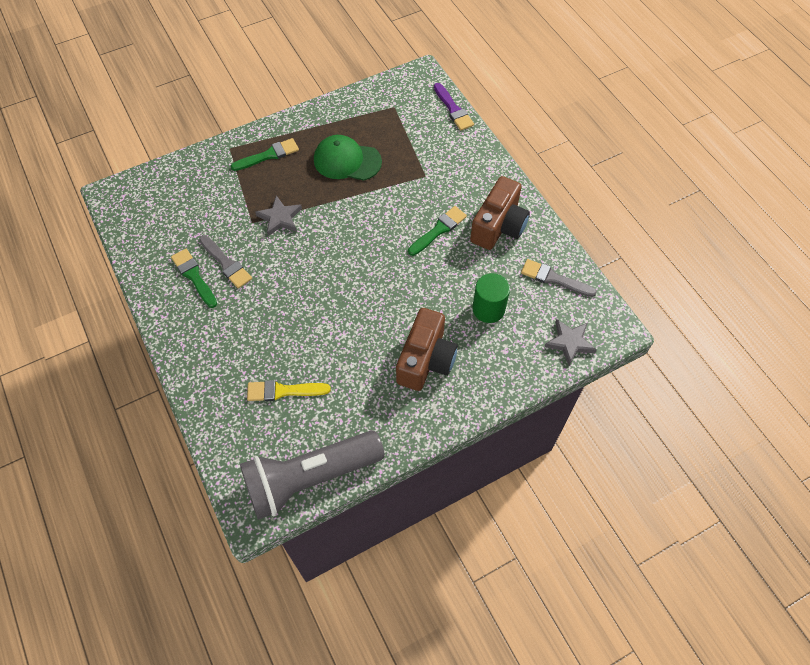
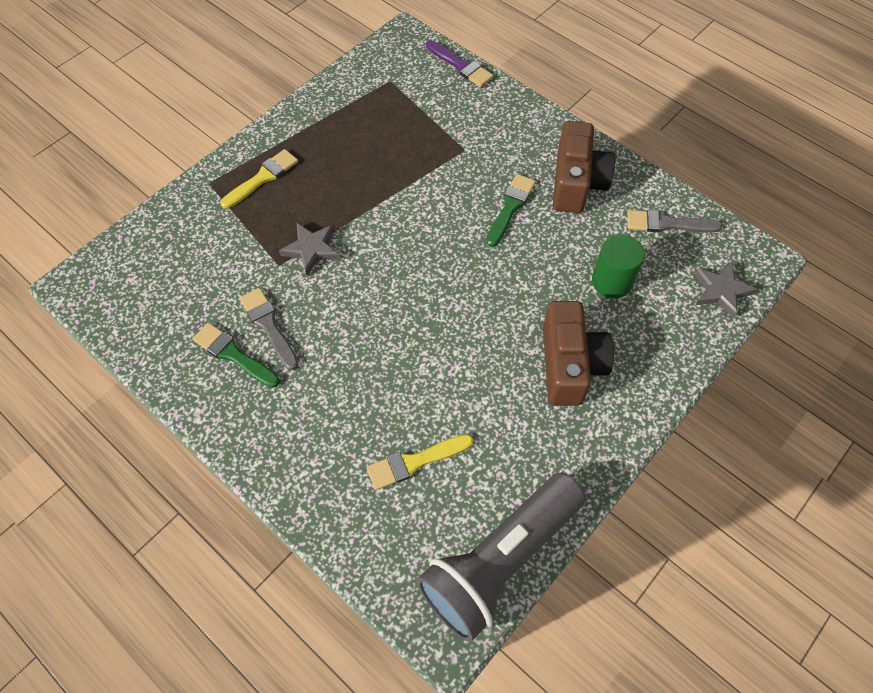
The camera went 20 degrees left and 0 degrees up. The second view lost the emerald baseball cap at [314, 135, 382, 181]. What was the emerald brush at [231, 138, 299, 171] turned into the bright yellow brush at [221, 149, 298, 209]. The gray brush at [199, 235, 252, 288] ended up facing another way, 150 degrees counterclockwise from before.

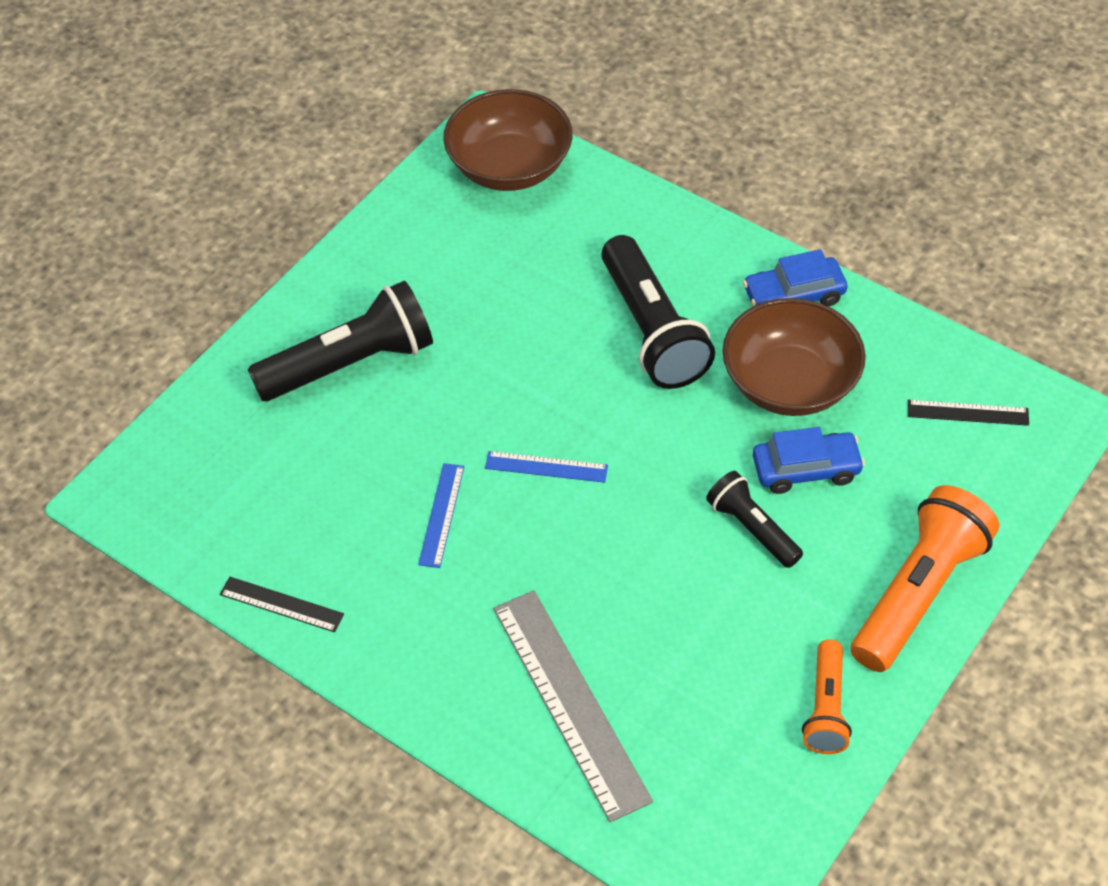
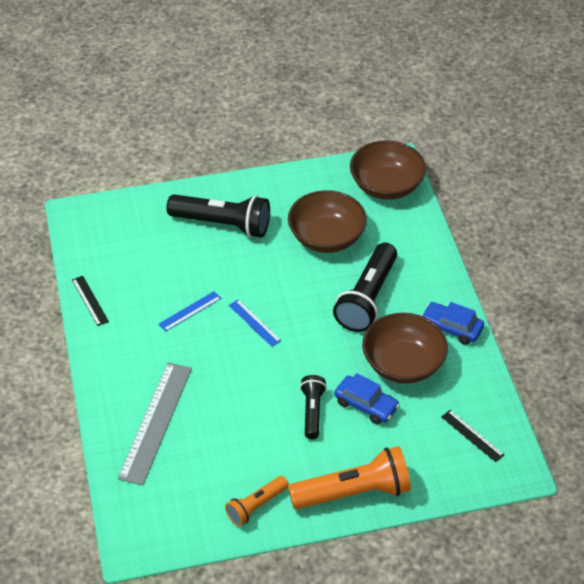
The camera went 40 degrees right and 5 degrees down. The second view gained the russet serving bowl at [288, 190, 367, 253].

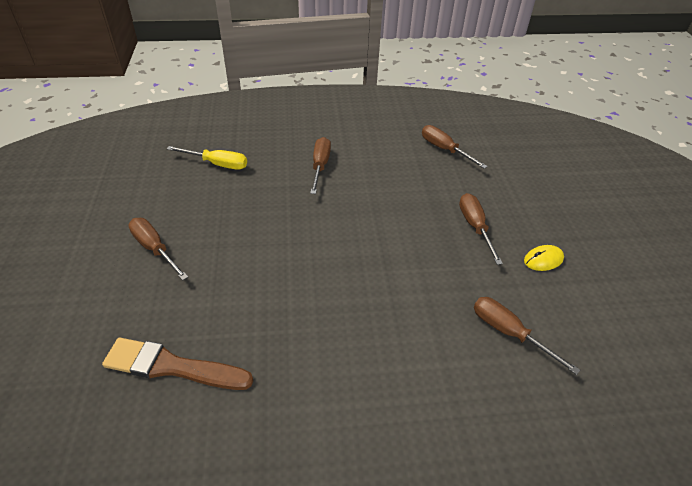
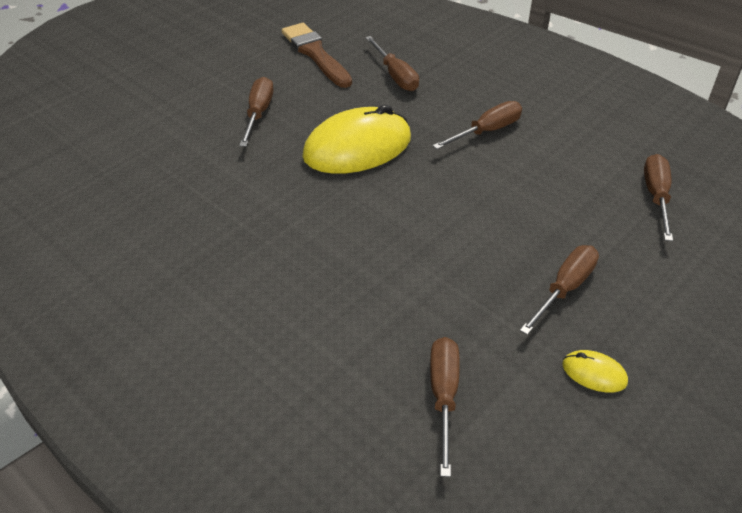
The camera went 50 degrees right and 0 degrees up. The second view gained the bright yellow PC mouse at [302, 105, 411, 174]. The russet brush ended up elsewhere, having gone from [102, 338, 253, 390] to [282, 23, 352, 88]. What was the bright yellow hand screwdriver at [167, 146, 247, 170] turned into the russet hand screwdriver at [365, 36, 419, 91].

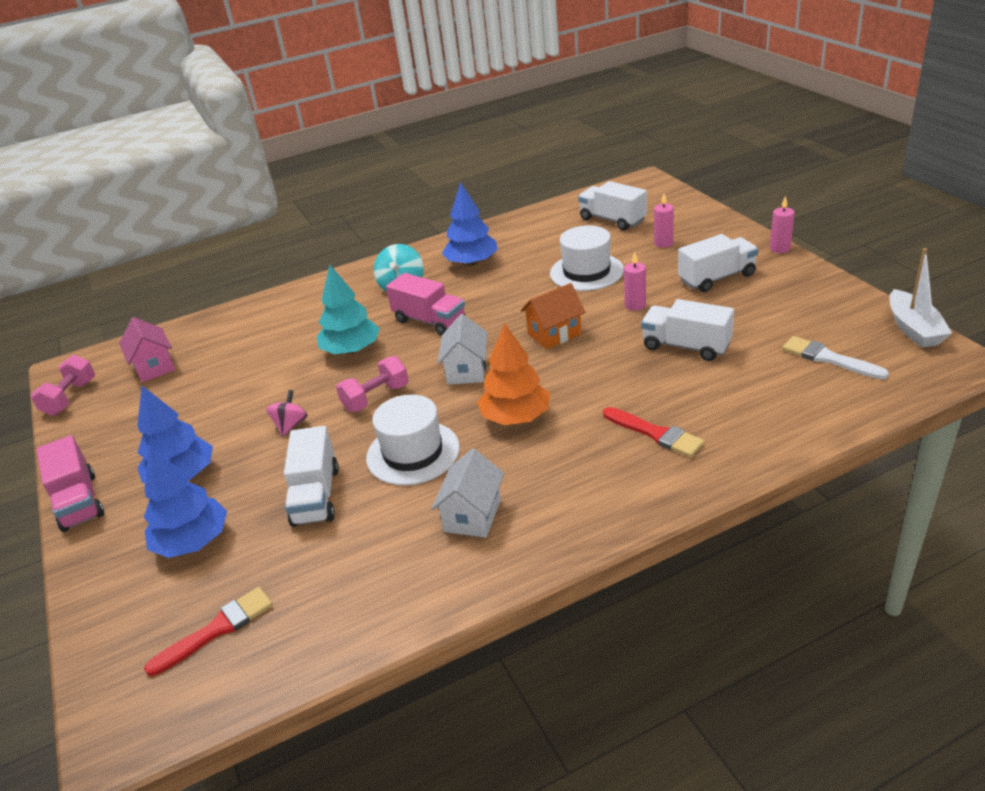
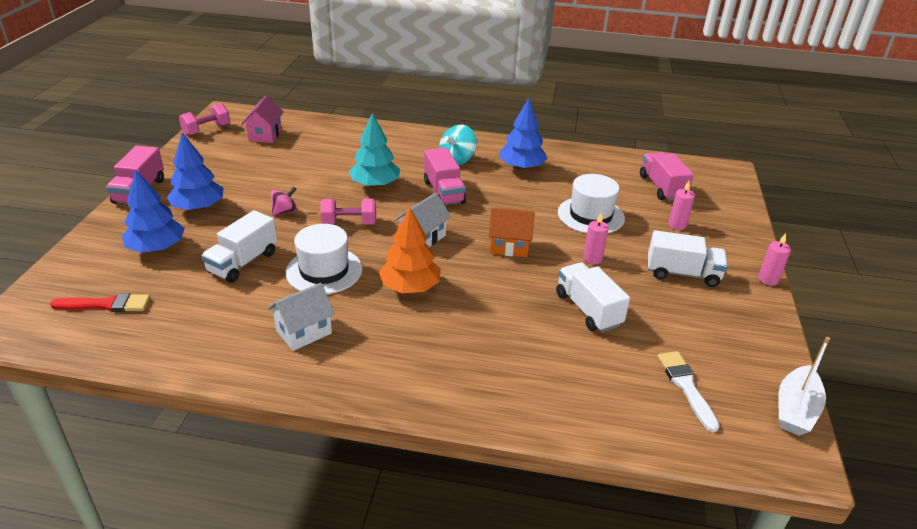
The camera went 30 degrees right and 0 degrees up. The second view lost the scarlet brush at [603, 407, 704, 457]. What was the pure white truck at [578, 181, 647, 231] turned into the pink truck at [640, 152, 694, 201].

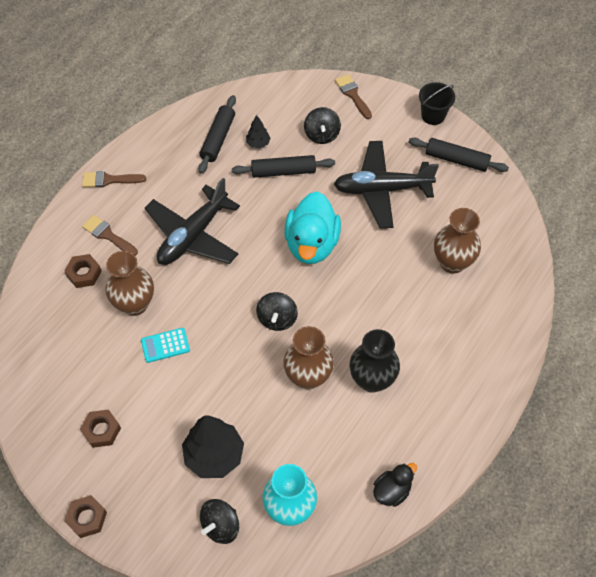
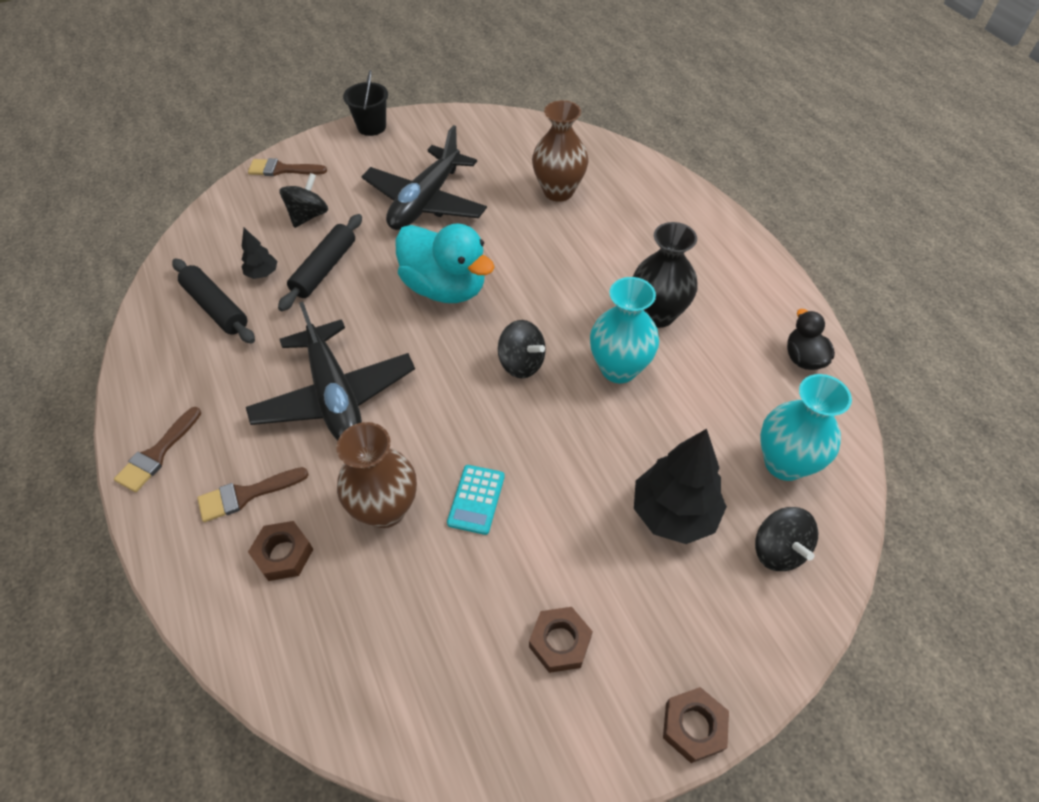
The camera went 60 degrees left and 5 degrees down. The second view lost the ebony rolling pin at [409, 138, 509, 172]. What was the russet flower vase at [283, 326, 334, 390] turned into the turquoise flower vase at [590, 277, 659, 383]. The ebony whirligig at [304, 107, 341, 144] ended up facing another way, 90 degrees counterclockwise from before.

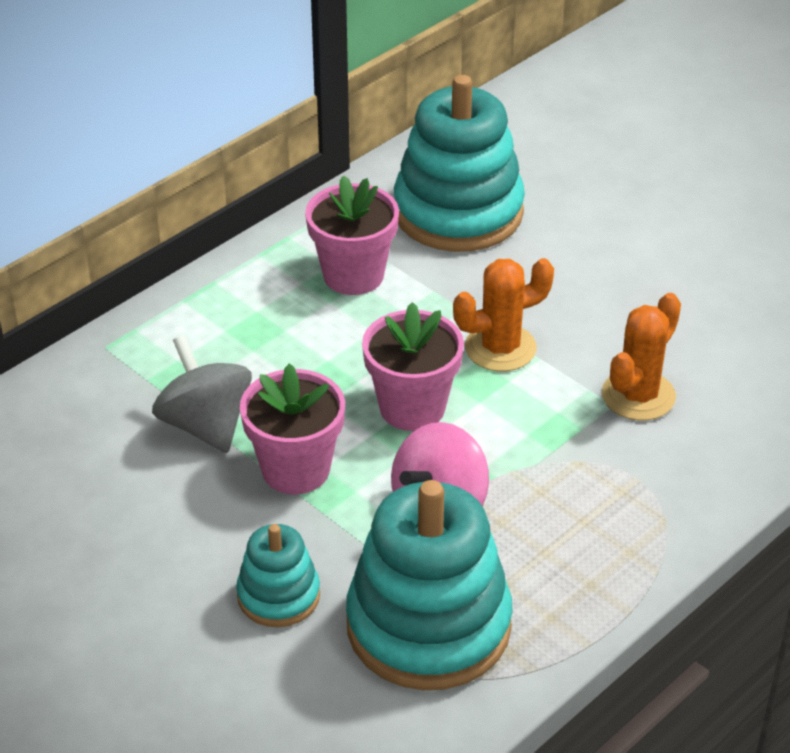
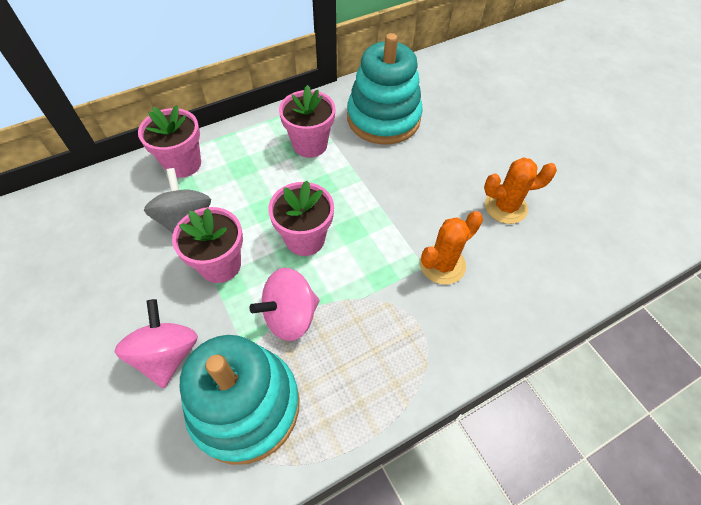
The camera went 15 degrees right and 15 degrees up. The second view gained the pink plant pot at [138, 105, 201, 178]. The orange-coloured prickly plant ended up elsewhere, having gone from [453, 258, 554, 371] to [484, 157, 557, 224]. Where the turquoise stacking toy stood at [236, 524, 320, 627], the pink whirligig came to stand at [115, 299, 198, 388].

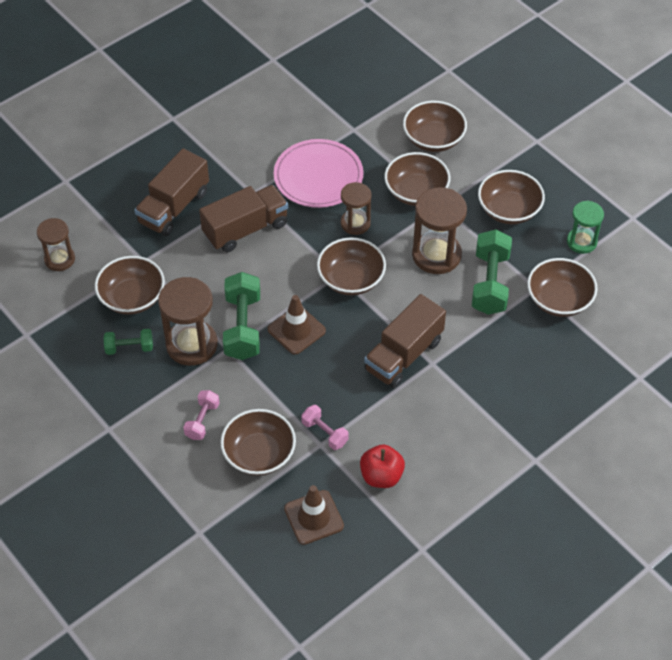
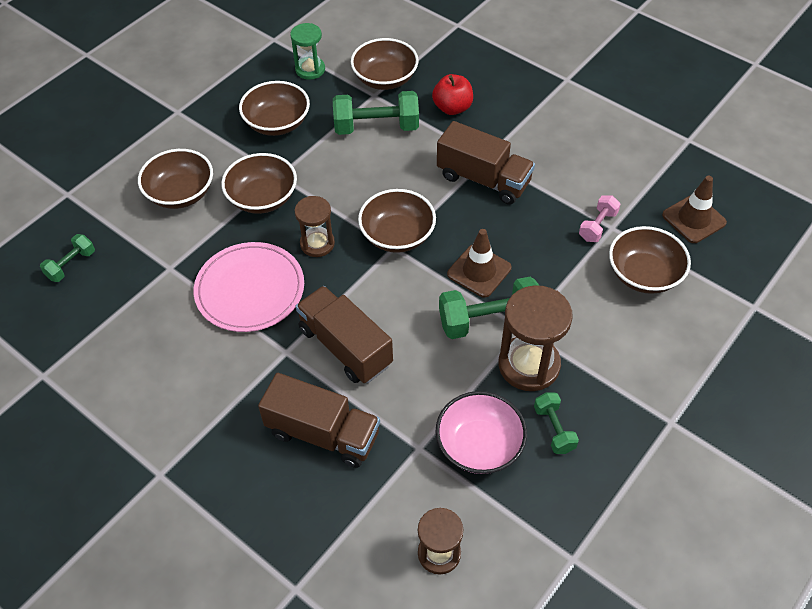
The camera went 100 degrees left and 0 degrees up. The second view lost the pink hand weight at [183, 390, 220, 440]. The second view lost the russet sand timer at [412, 187, 467, 274]. The second view gained the emerald hand weight at [40, 234, 95, 282]. The scarlet apple ended up elsewhere, having gone from [360, 444, 405, 488] to [432, 74, 473, 115]. What was the russet serving bowl at [95, 256, 165, 315] turned into the pink serving bowl at [436, 391, 527, 474].

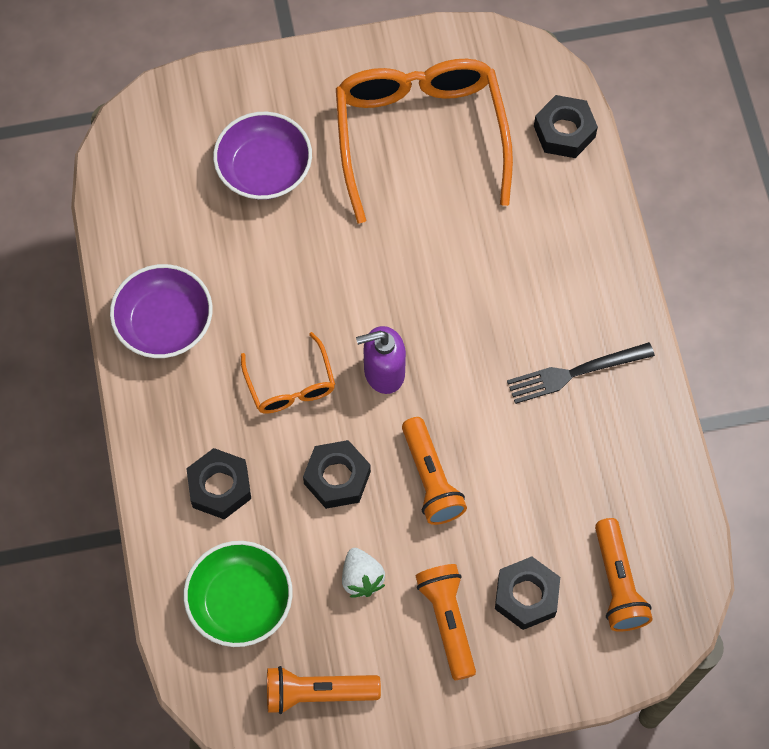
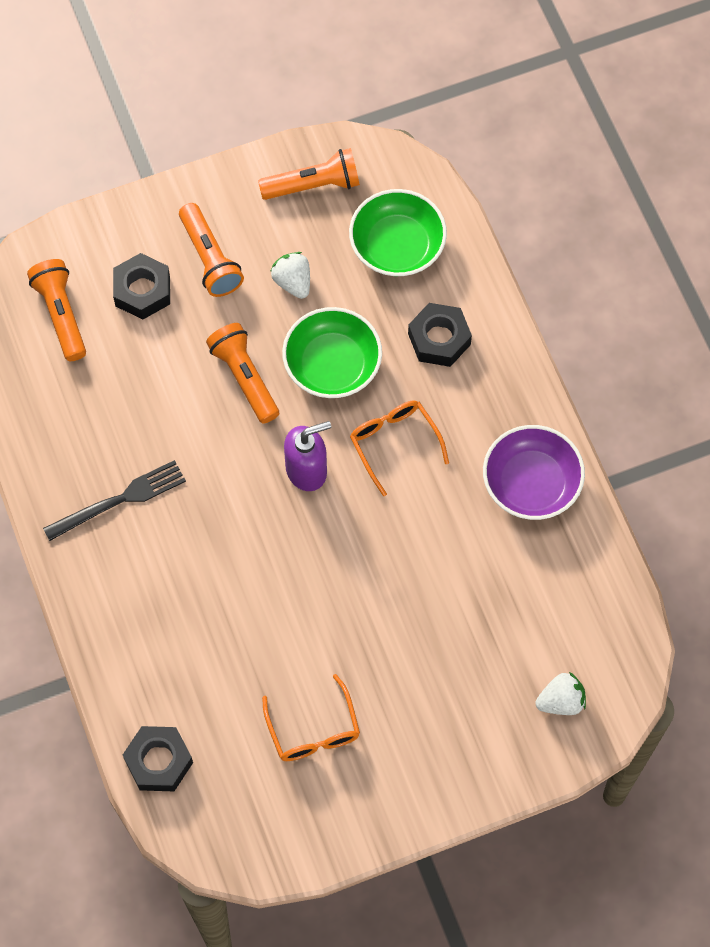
The camera went 170 degrees right and 0 degrees up. The second view lost the violet serving bowl at [213, 112, 312, 200]. The second view gained the pure white toy strawberry at [535, 672, 586, 715]. Where the ebony hexagon nut stood at [303, 440, 371, 509], the emerald serving bowl came to stand at [282, 307, 382, 398]. The size of the orange-coloured spectacles at [336, 59, 513, 223] changed by a factor of 0.48.

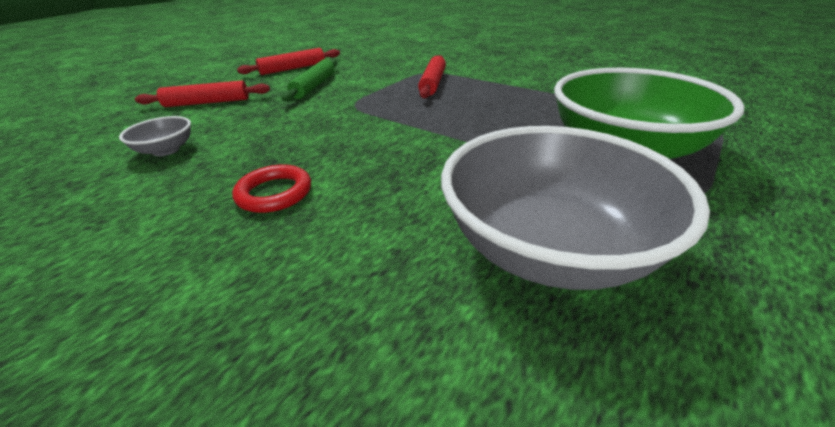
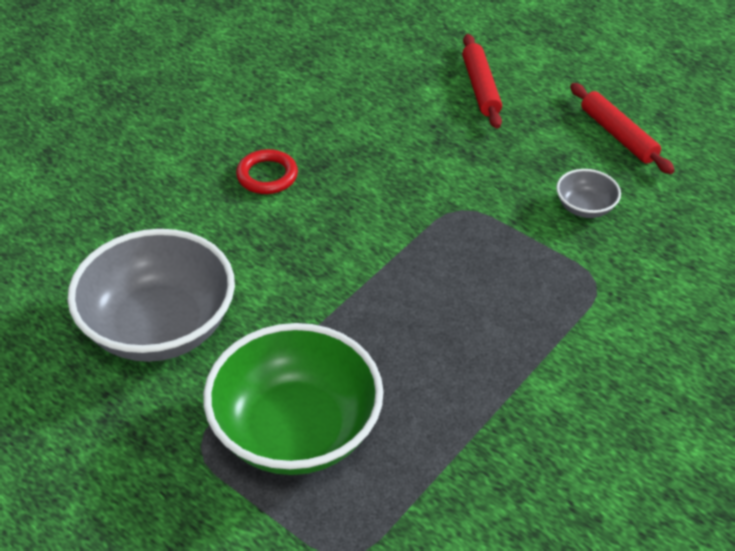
The camera went 90 degrees right and 10 degrees up. The second view lost the emerald rolling pin at [282, 59, 337, 102]. The second view lost the scarlet rolling pin at [418, 55, 446, 99]. The gray serving bowl ended up elsewhere, having gone from [119, 116, 191, 156] to [556, 169, 621, 218].

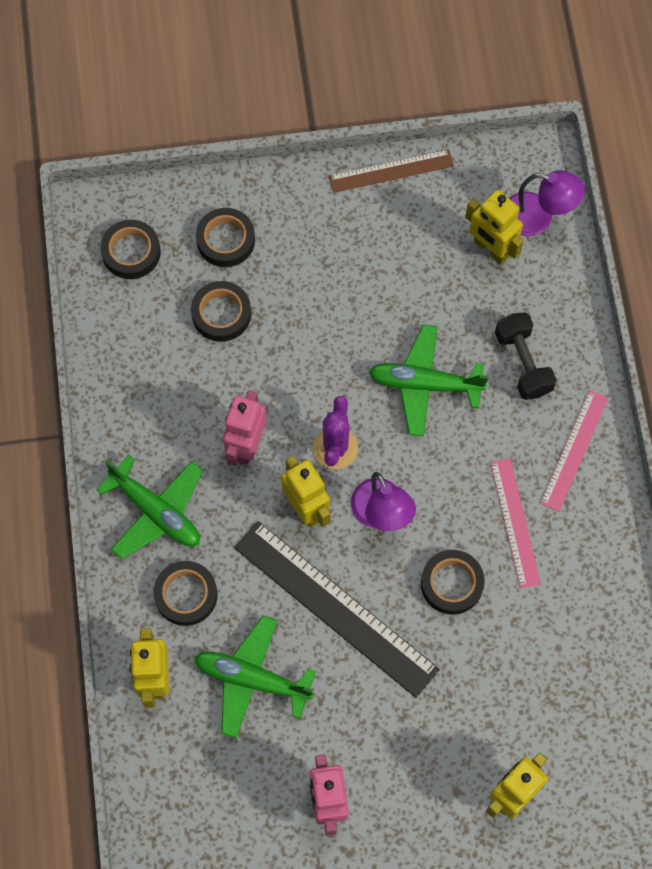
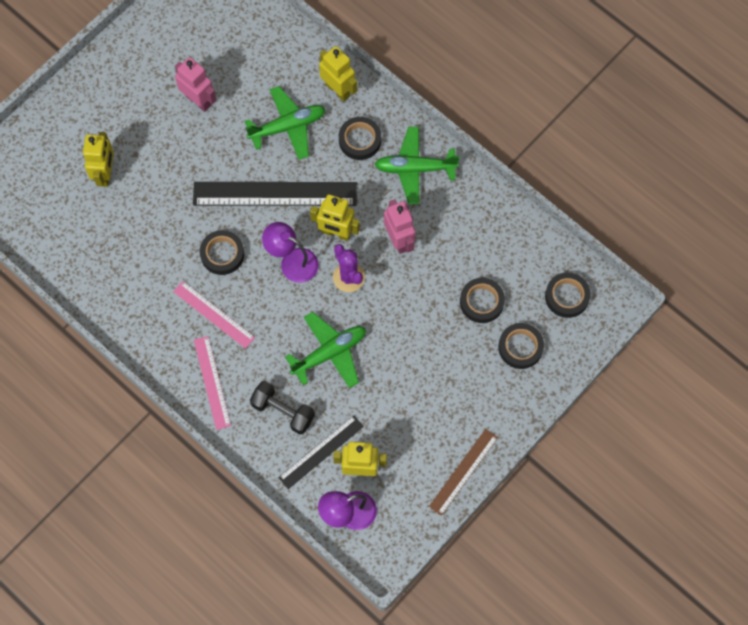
The camera went 140 degrees right and 0 degrees up. The second view gained the ebony straightedge at [278, 415, 364, 489].

